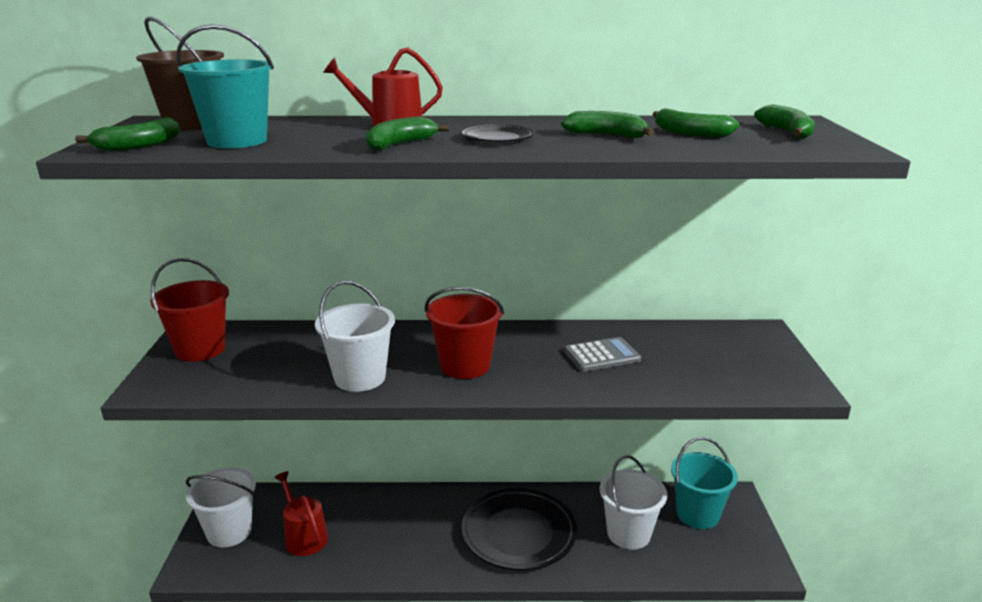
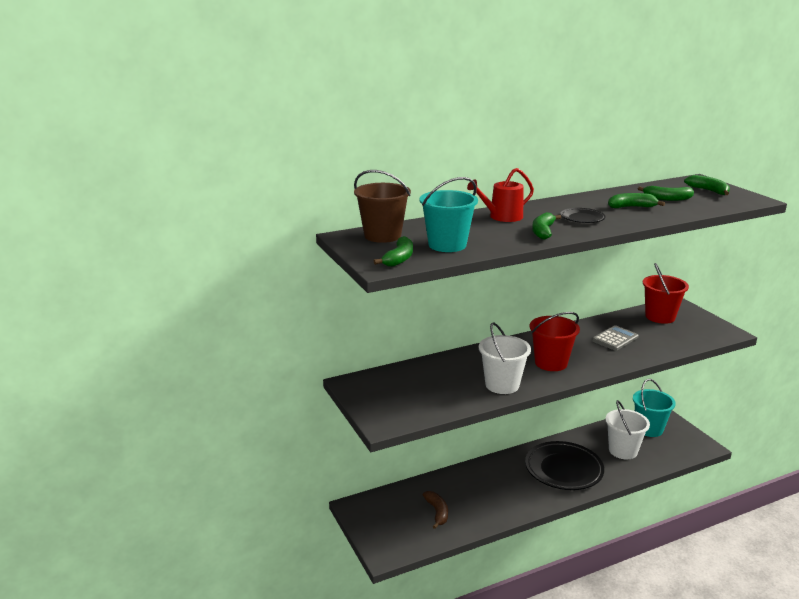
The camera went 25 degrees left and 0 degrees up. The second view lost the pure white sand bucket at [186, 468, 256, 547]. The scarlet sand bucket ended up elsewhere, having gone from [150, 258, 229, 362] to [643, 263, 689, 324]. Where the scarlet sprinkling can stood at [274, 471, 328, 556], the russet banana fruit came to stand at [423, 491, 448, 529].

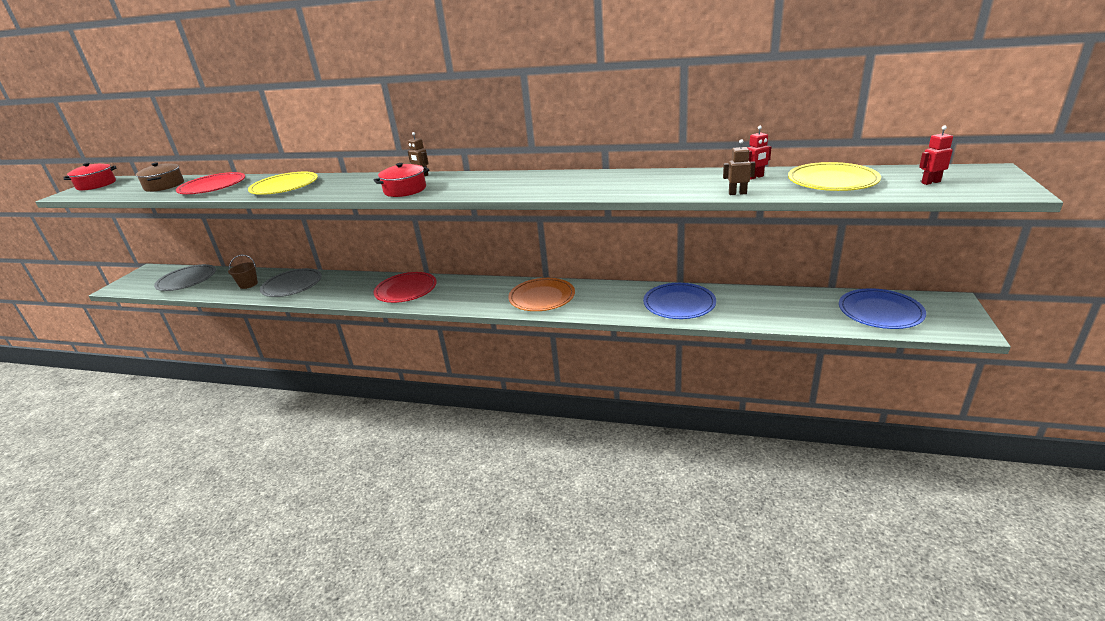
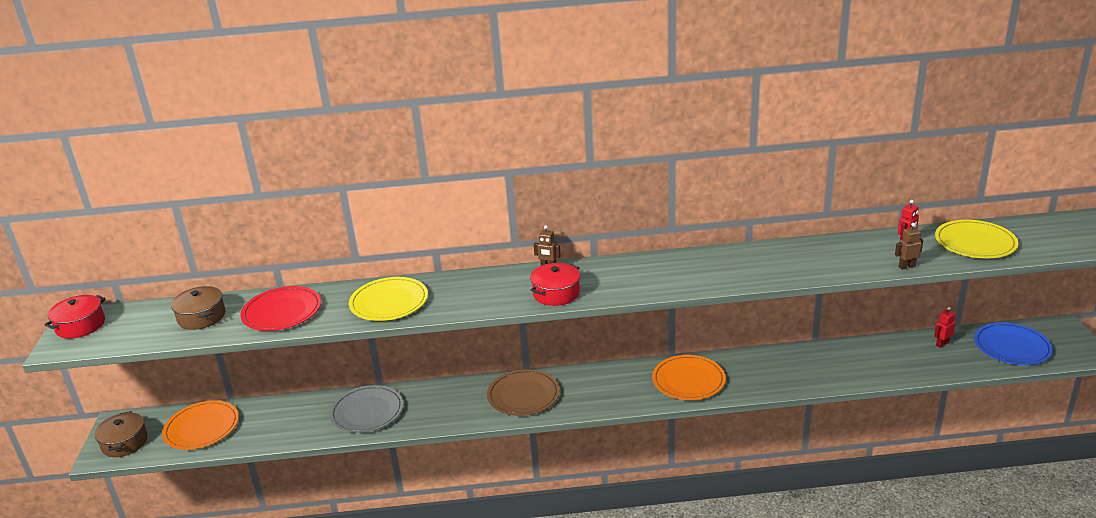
The camera went 20 degrees left and 0 degrees up. The second view lost the russet sand bucket at [228, 255, 258, 289]. The second view lost the royal blue plate at [643, 283, 716, 319]. The second view gained the russet pot at [94, 411, 148, 457]. The scarlet robot figure ended up elsewhere, having gone from [919, 126, 953, 185] to [934, 307, 956, 348]. What was the gray plate at [154, 264, 216, 291] turned into the orange-coloured plate at [162, 400, 239, 450]. What was the scarlet plate at [373, 272, 437, 303] turned into the russet plate at [487, 369, 560, 416].

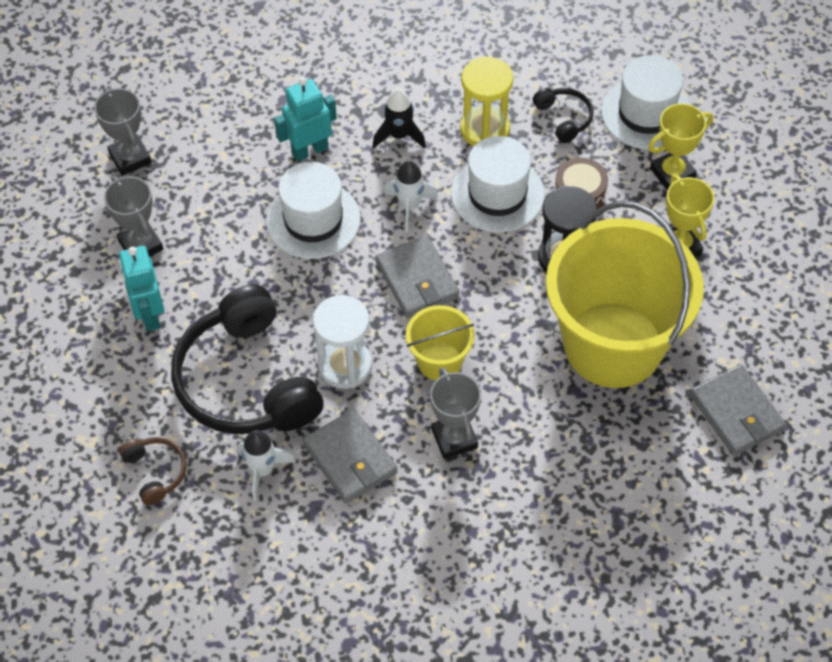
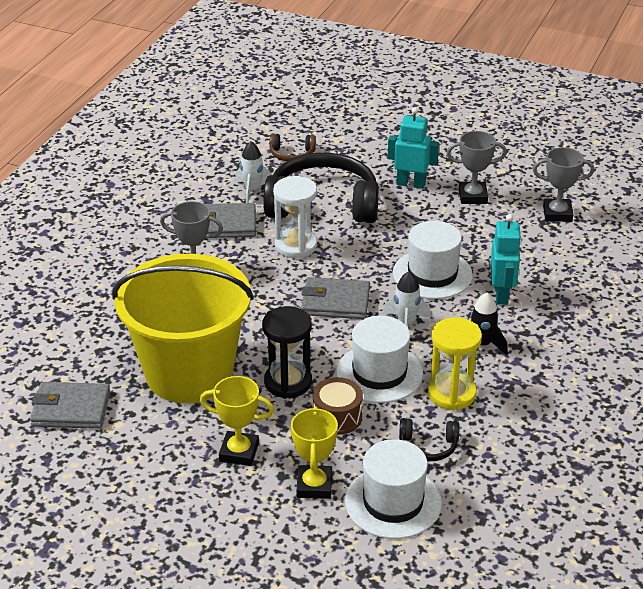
The camera went 120 degrees right and 20 degrees down. The second view lost the bright yellow sand bucket at [406, 305, 475, 380].

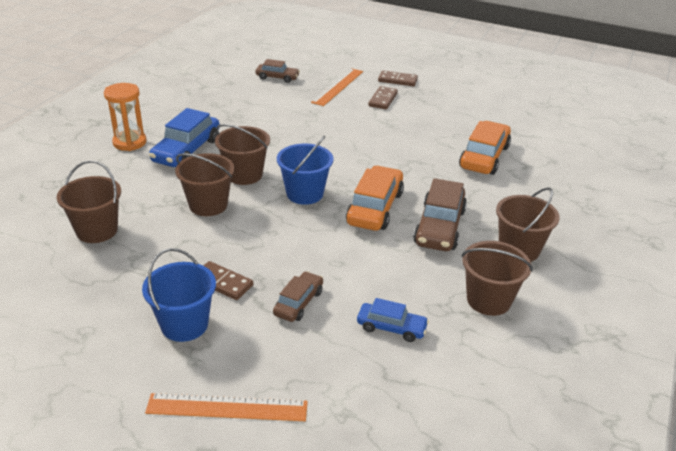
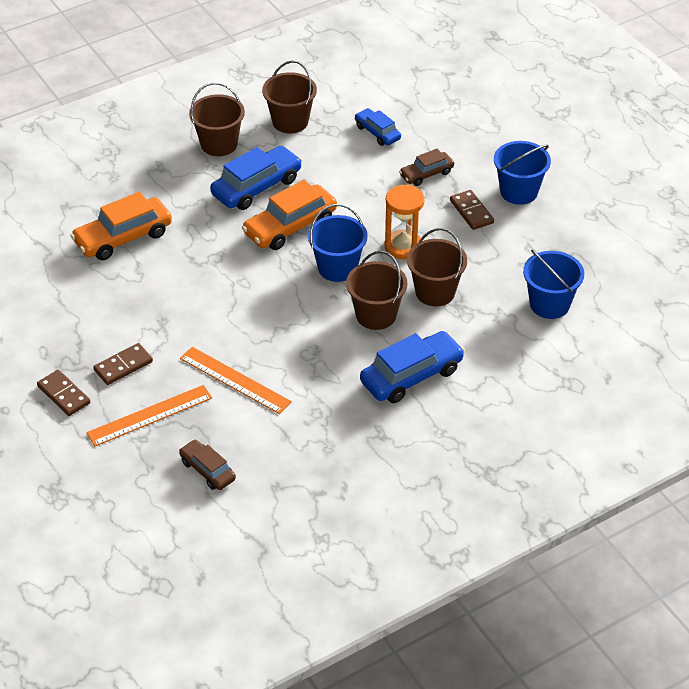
The camera went 145 degrees left and 10 degrees up. The orange-coloured sand timer ended up elsewhere, having gone from [104, 83, 146, 151] to [385, 185, 425, 260]. The orange-coloured straightedge ended up elsewhere, having gone from [145, 393, 308, 421] to [180, 347, 292, 414]. What was the russet sand bucket at [57, 160, 121, 243] turned into the royal blue sand bucket at [523, 250, 584, 319]. What was the russet car at [413, 178, 467, 251] turned into the royal blue car at [210, 146, 302, 210].

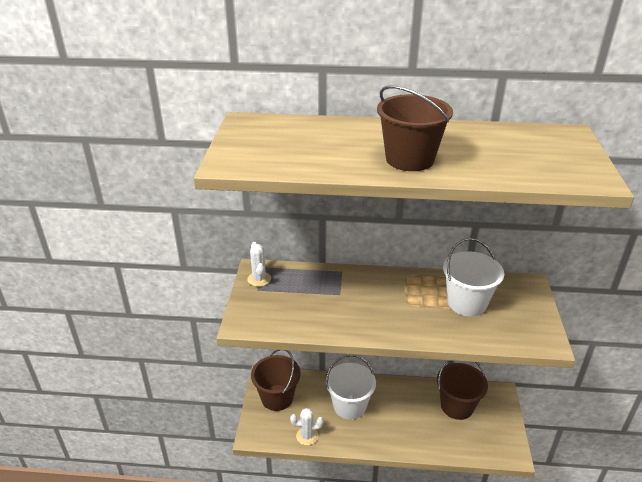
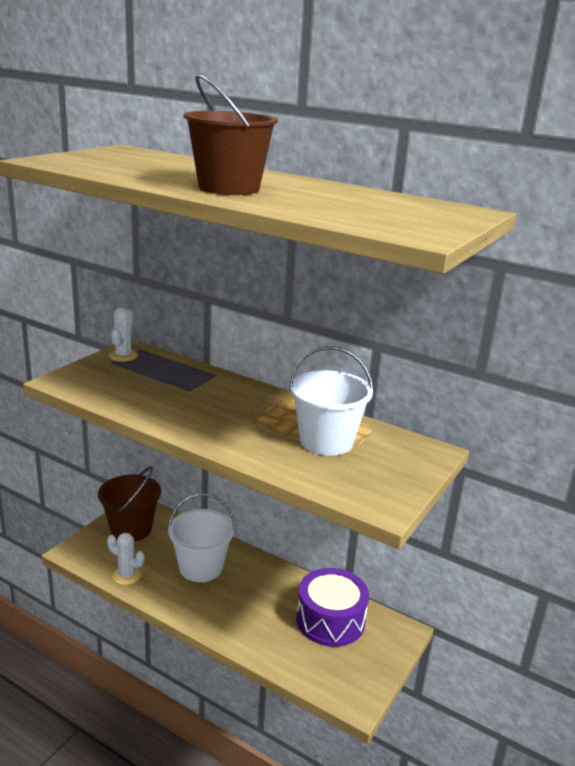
The camera went 25 degrees right and 10 degrees down. Where the russet sand bucket stood at [437, 360, 488, 420], the violet toy drum came to stand at [296, 568, 369, 647].

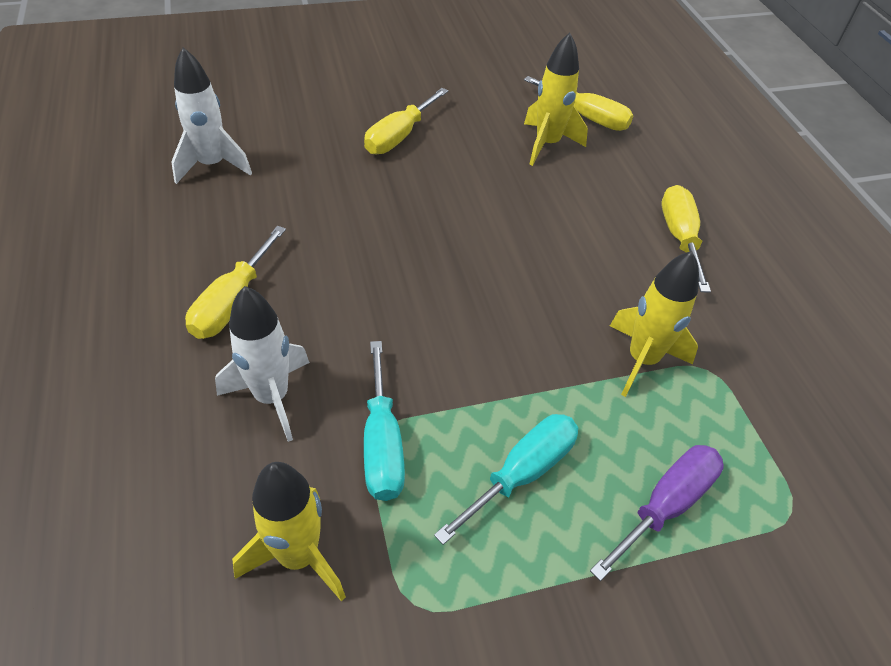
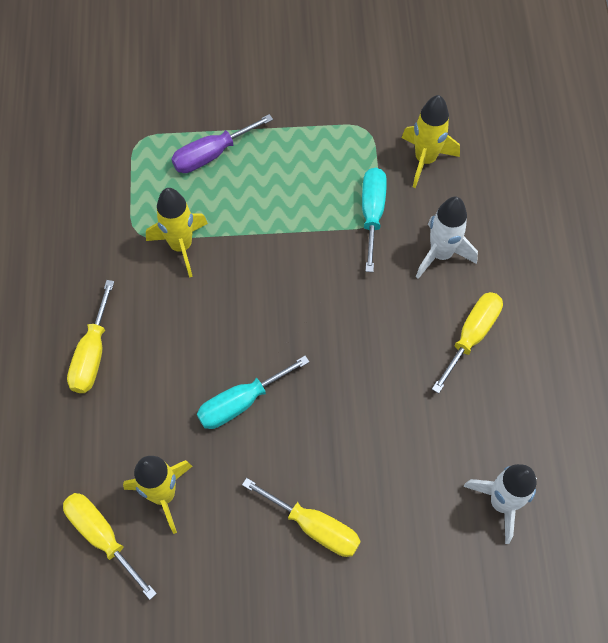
The camera went 165 degrees left and 15 degrees up. The turquoise hand screwdriver ended up elsewhere, having gone from [434, 414, 578, 545] to [197, 356, 310, 429]. The bright yellow hand screwdriver at [364, 88, 448, 154] ended up facing another way, 75 degrees clockwise from before.

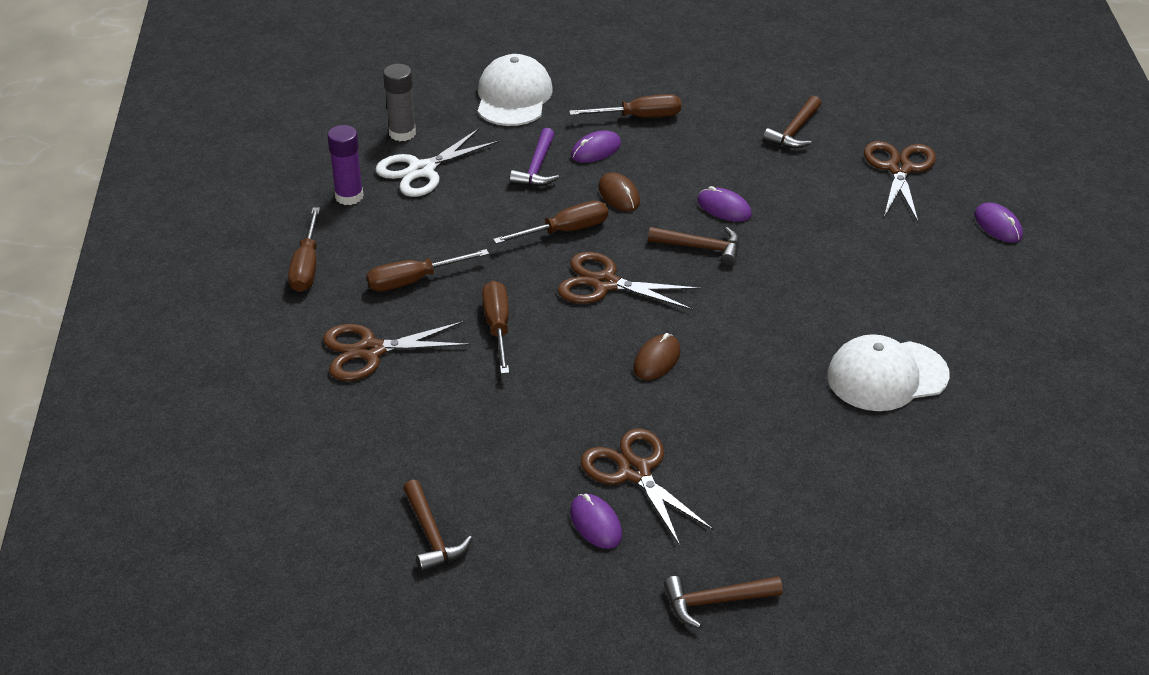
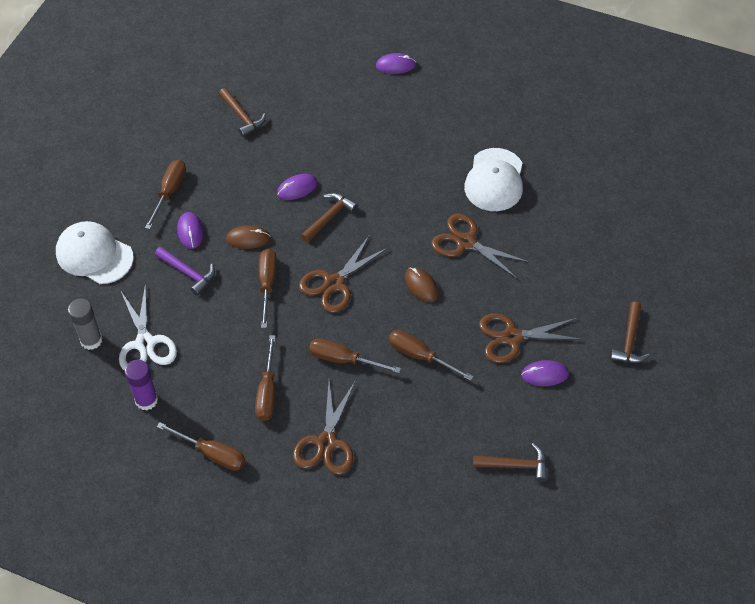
The camera went 65 degrees left and 15 degrees up. The second view gained the russet hand screwdriver at [389, 330, 474, 381]. The russet scissors ended up elsewhere, having gone from [864, 141, 936, 222] to [431, 214, 530, 279].

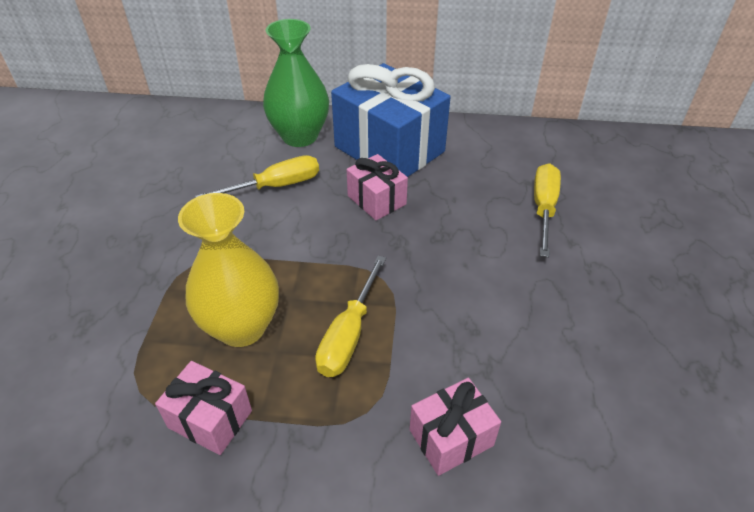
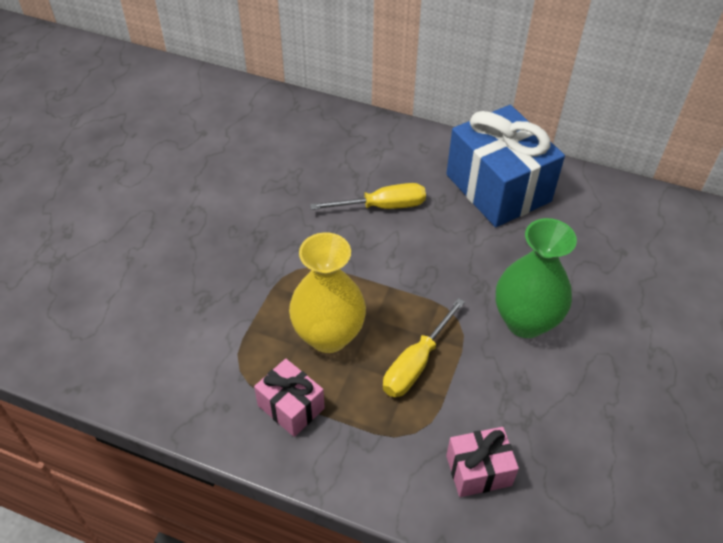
The camera went 15 degrees right and 5 degrees up. The second view lost the pink present at [346, 154, 408, 220]. The second view lost the bright yellow hand screwdriver at [534, 163, 561, 257]. The emerald flower vase ended up elsewhere, having gone from [263, 19, 329, 147] to [496, 218, 577, 338].

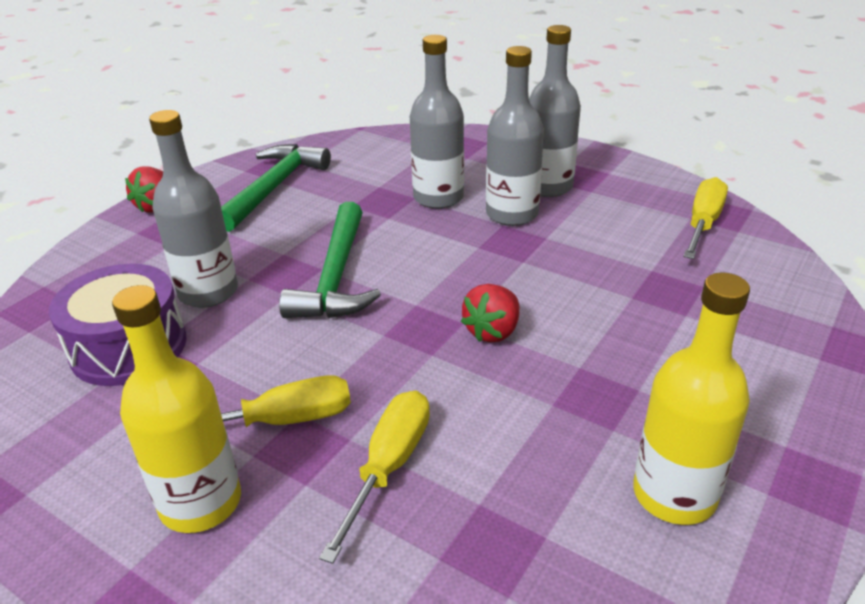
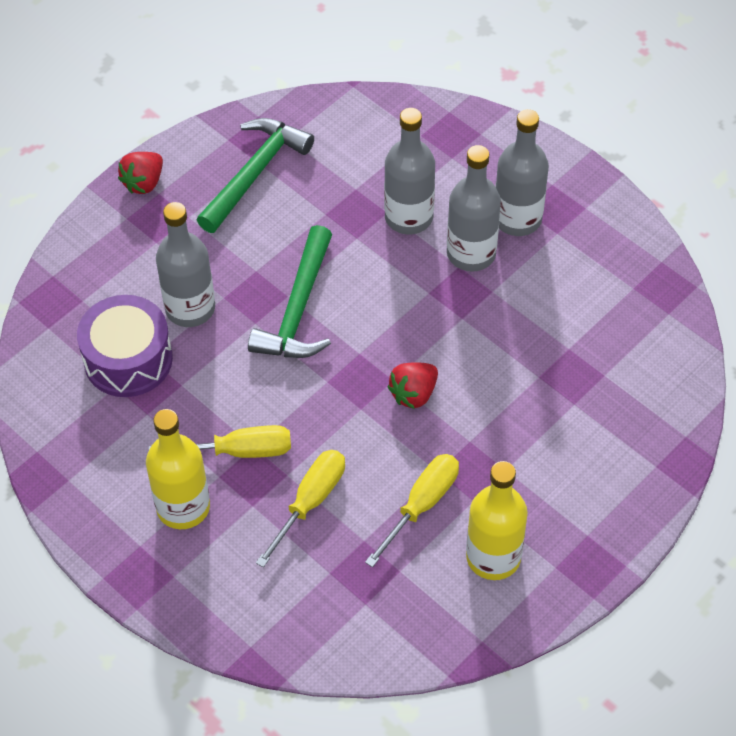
The camera went 10 degrees right and 20 degrees up. The bright yellow hand screwdriver ended up elsewhere, having gone from [683, 177, 728, 259] to [365, 454, 459, 567].

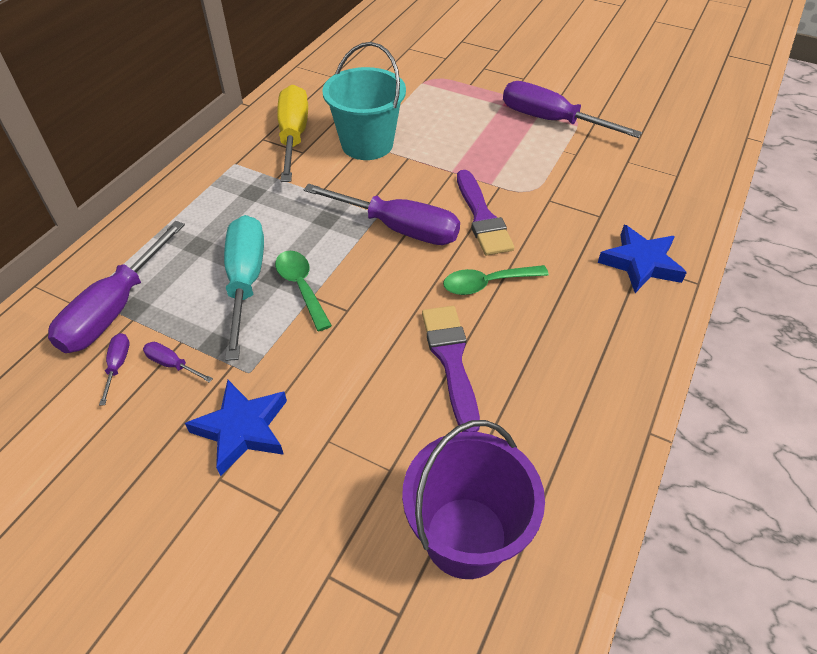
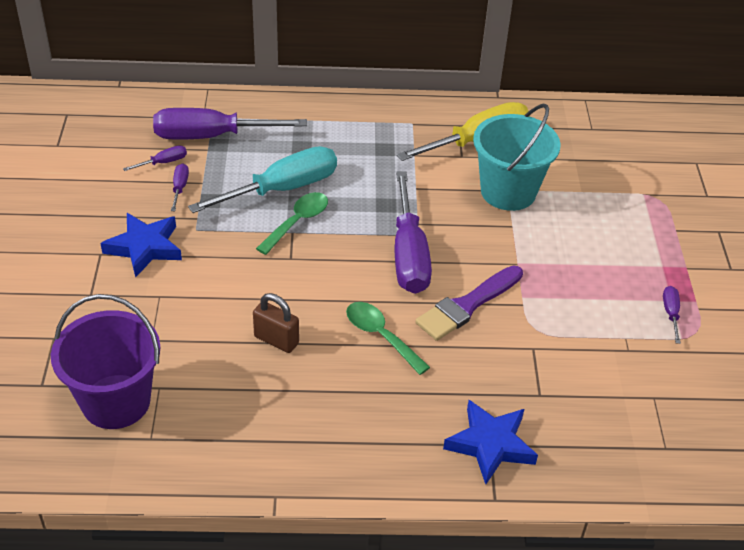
The camera went 60 degrees right and 5 degrees down. Where the violet brush stood at [422, 306, 480, 432], the russet padlock came to stand at [253, 293, 299, 353]. The size of the violet hand screwdriver at [503, 81, 642, 138] changed by a factor of 0.42.

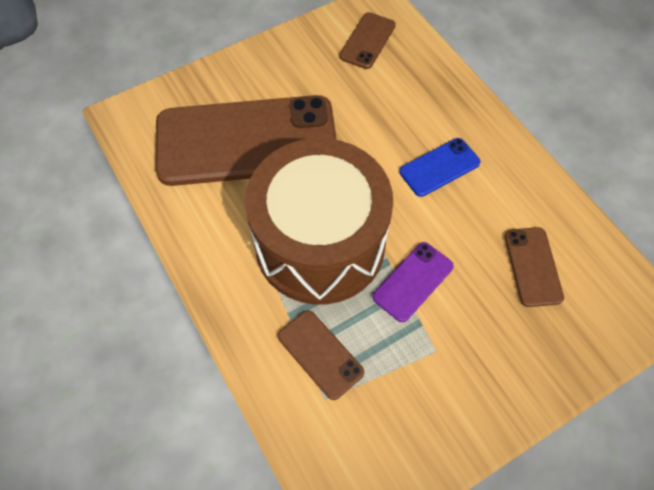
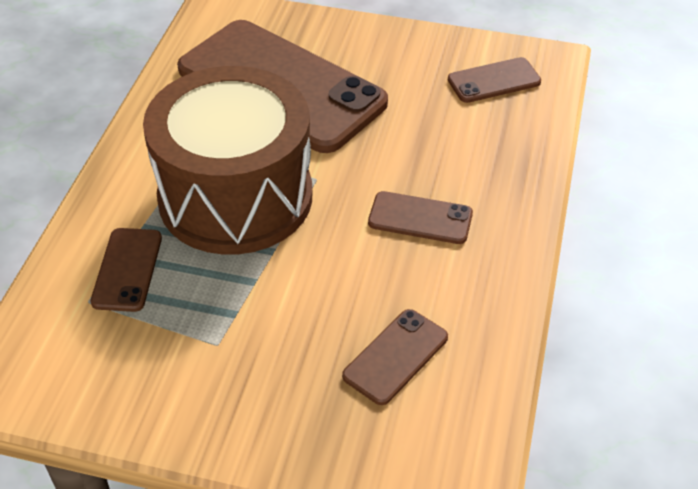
The camera went 45 degrees right and 15 degrees down. The second view lost the violet smartphone at [372, 242, 454, 322]. What was the royal blue smartphone at [399, 138, 481, 197] turned into the russet smartphone at [368, 191, 473, 244].

